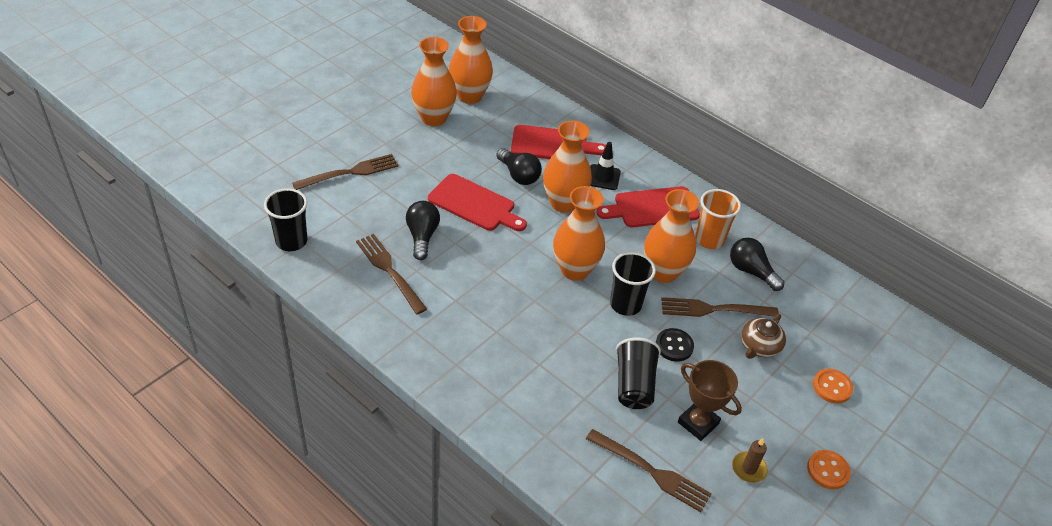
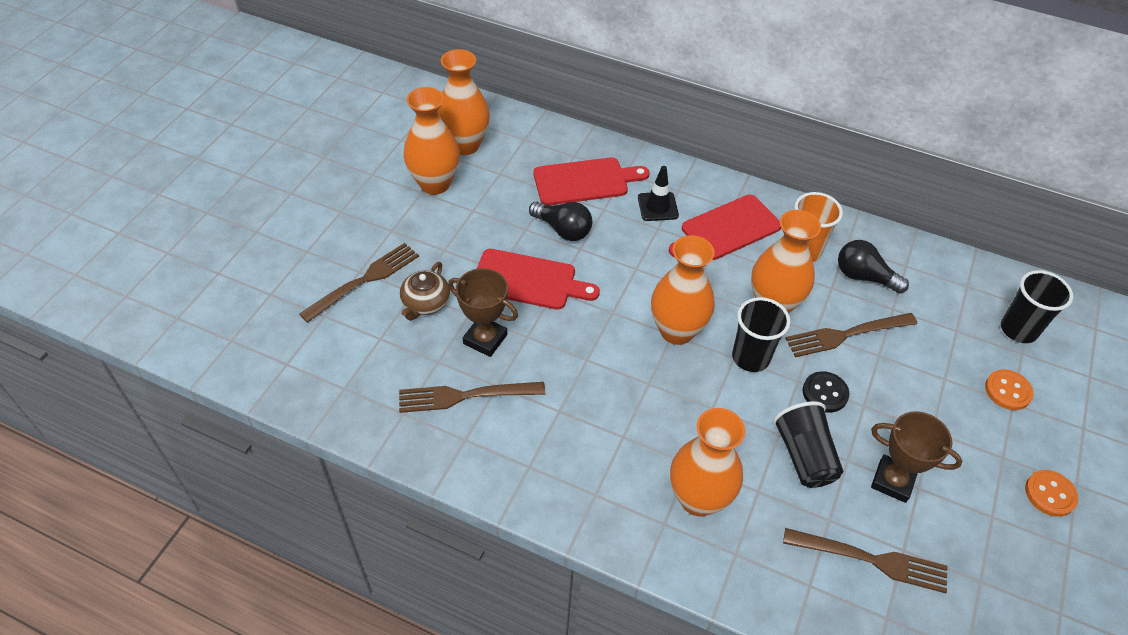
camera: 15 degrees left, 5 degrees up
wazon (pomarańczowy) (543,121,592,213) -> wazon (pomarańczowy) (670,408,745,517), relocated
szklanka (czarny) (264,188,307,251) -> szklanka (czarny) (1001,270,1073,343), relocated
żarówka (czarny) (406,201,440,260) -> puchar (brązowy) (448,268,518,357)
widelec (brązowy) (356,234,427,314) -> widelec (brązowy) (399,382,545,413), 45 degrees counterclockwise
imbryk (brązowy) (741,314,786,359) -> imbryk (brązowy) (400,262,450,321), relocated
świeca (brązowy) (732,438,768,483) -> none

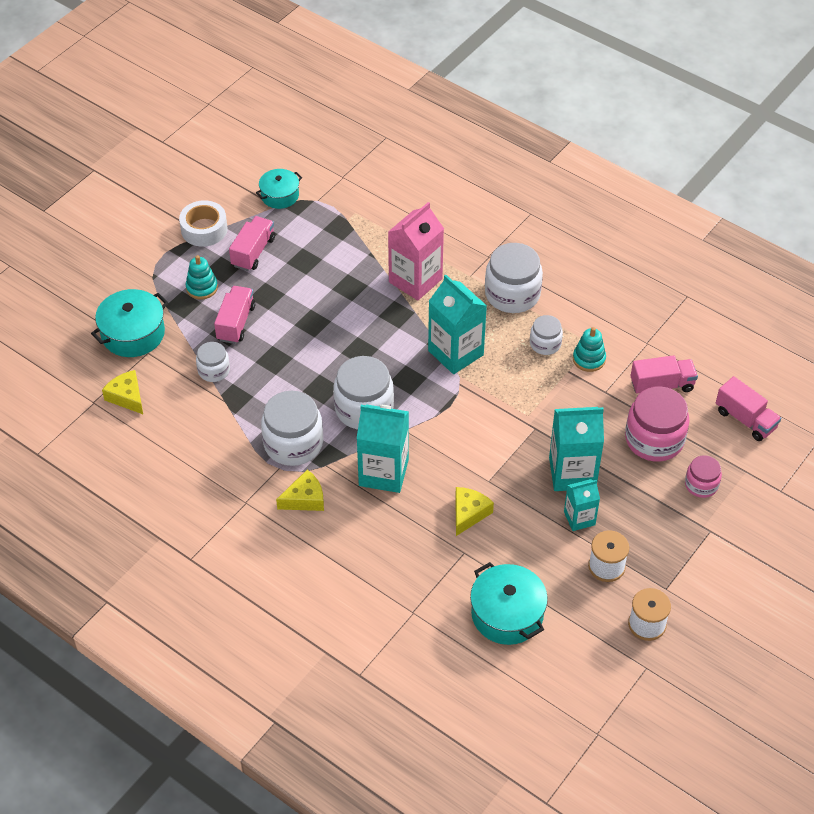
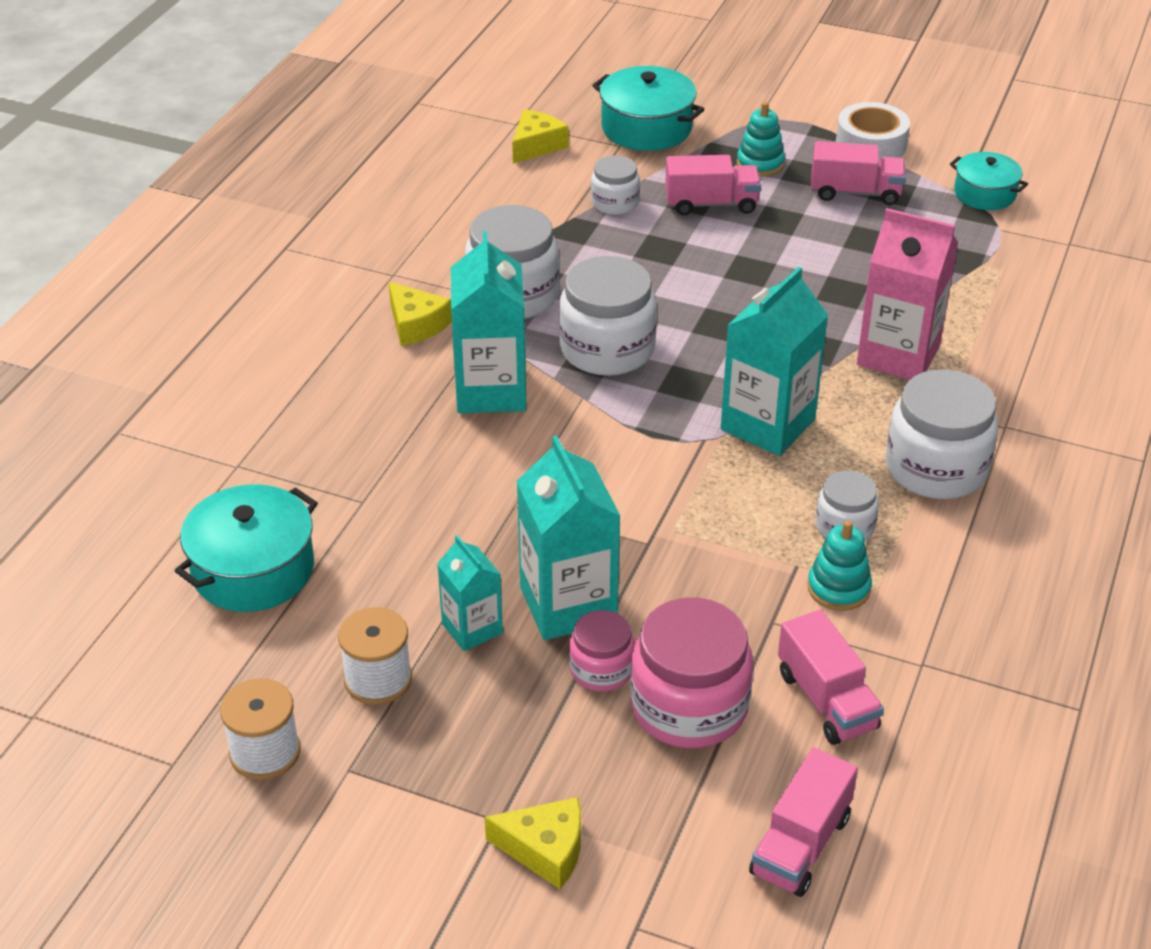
camera: 75 degrees right, 10 degrees down
słoik (różowy) (685,455,722,498) -> słoik (różowy) (569,610,635,692), relocated
ser (żółty) (455,487,494,536) -> ser (żółty) (484,797,581,889), relocated

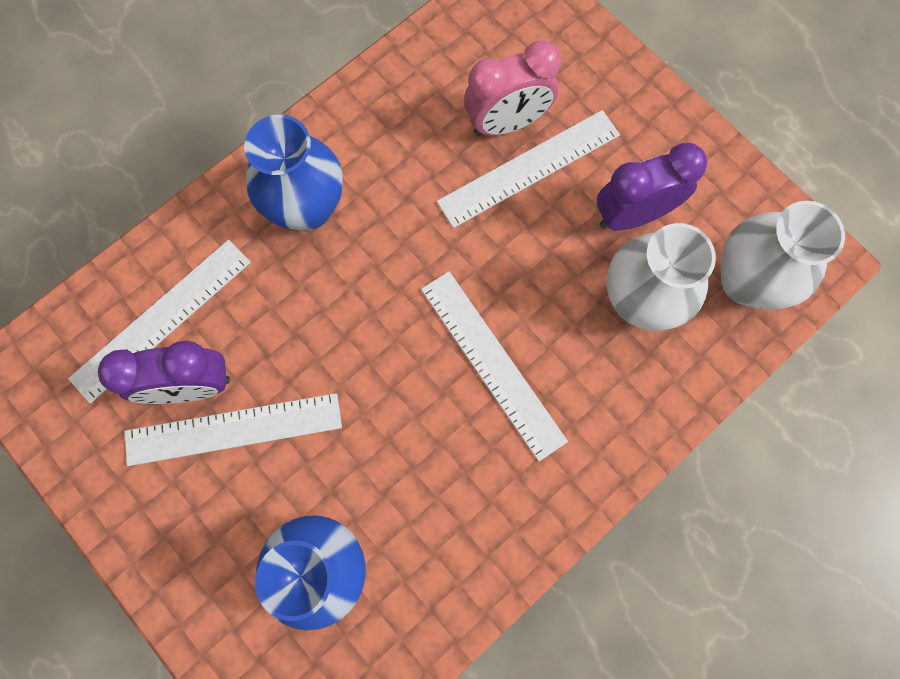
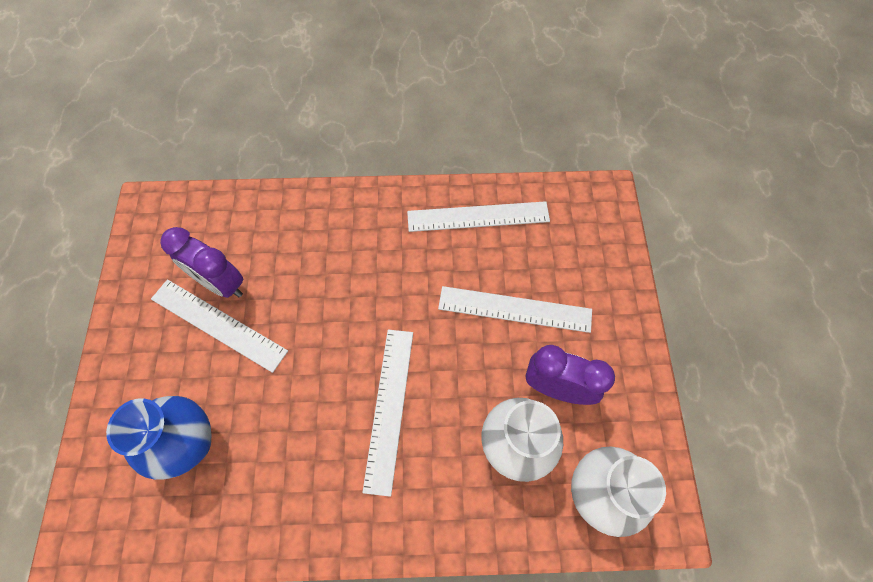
camera: 40 degrees right, 10 degrees down
budzik (różowy) (464,40,561,136) -> none
wazon (niebieski) (244,115,343,230) -> none
linijka (biały) (68,240,251,403) -> linijka (biały) (407,201,550,232), relocated

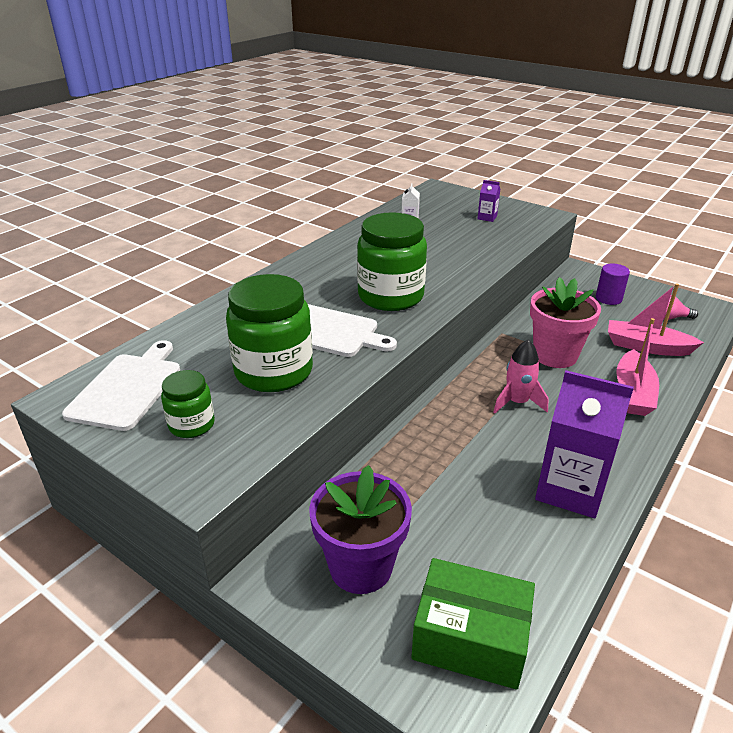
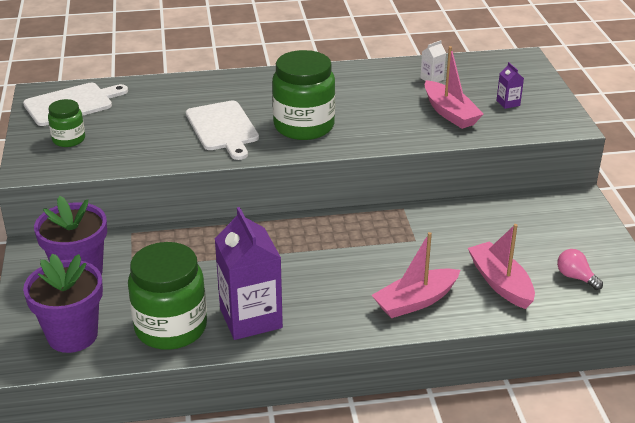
camera: 45 degrees right, 0 degrees up
walec (fioletowy) (596,264,630,305) -> none
słoik (zielony) (226,274,313,392) -> słoik (zielony) (128,242,207,350), relocated
doniczka (różowy) (530,277,601,368) -> none
rakieta (różowy) (493,339,549,413) -> none
pudełko (zielony) (411,558,535,690) -> doniczka (fioletowy) (23,253,103,353)
none -> łódka (różowy) (425,46,484,129)

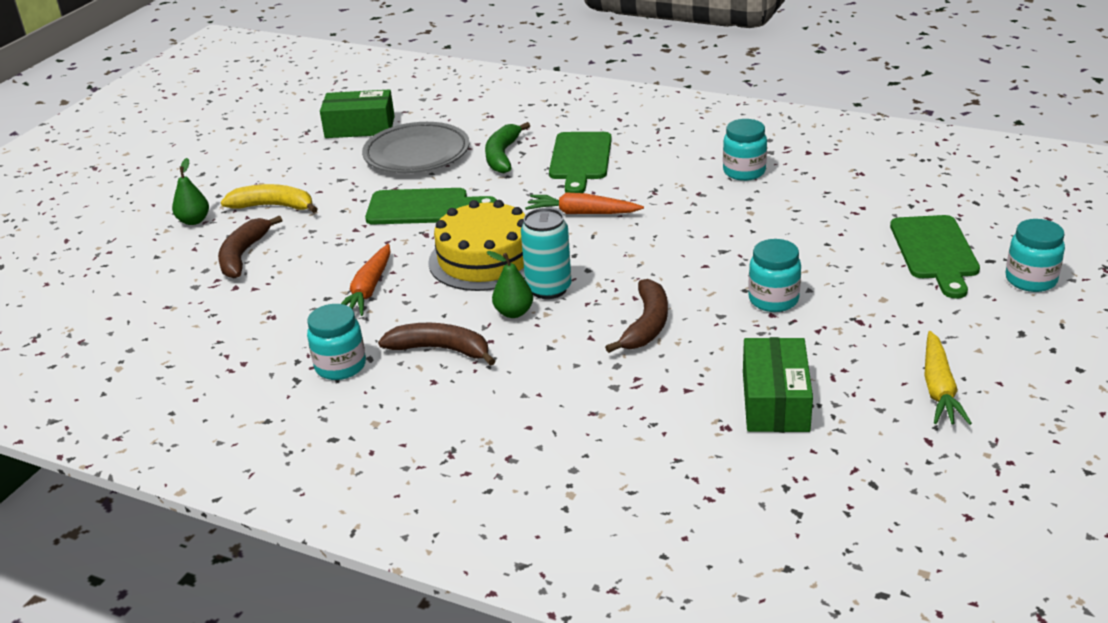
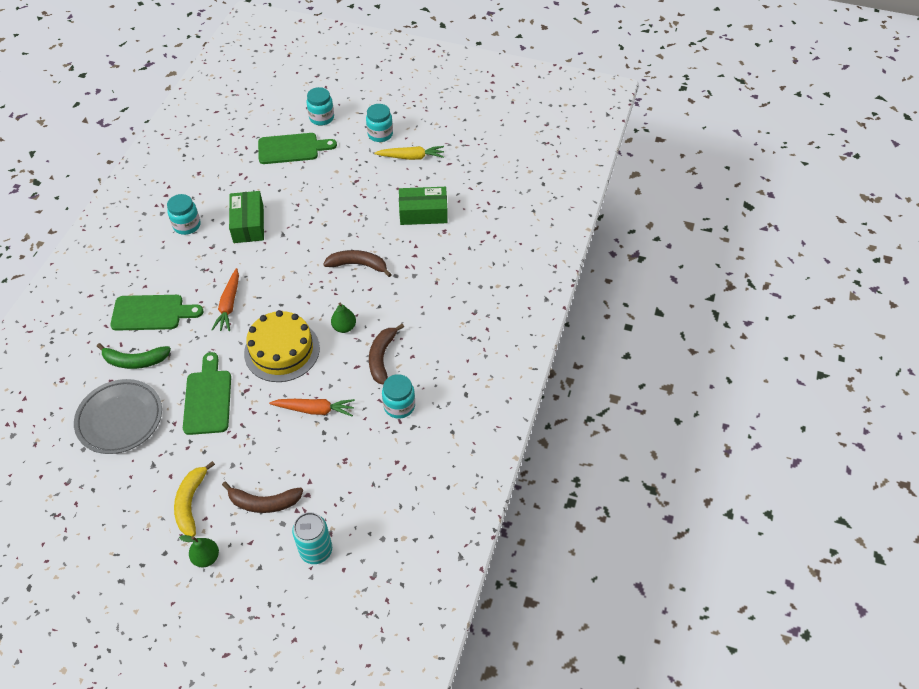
camera: 100 degrees left, 20 degrees up
pudełko (zielony) (320,89,395,138) -> pudełko (zielony) (229,191,264,243), relocated
puszka (turkusowy) (521,208,572,299) -> puszka (turkusowy) (292,512,332,564), relocated
słoik (turkusowy) (748,239,801,312) -> słoik (turkusowy) (366,104,393,142), relocated

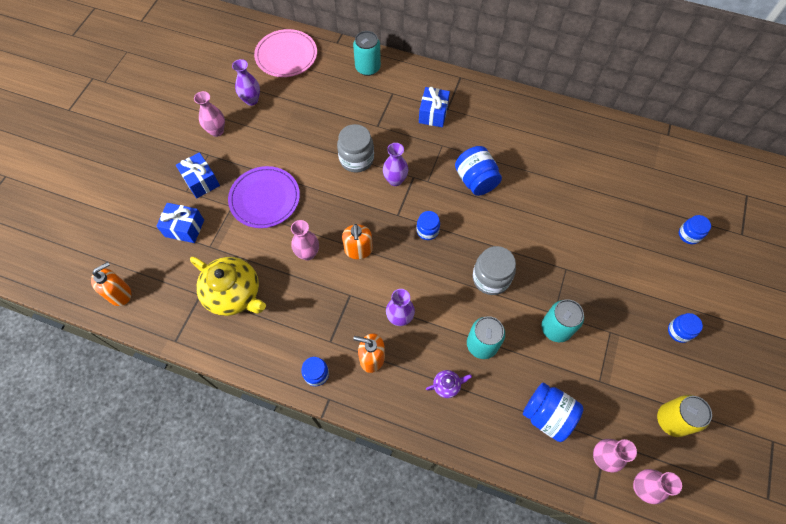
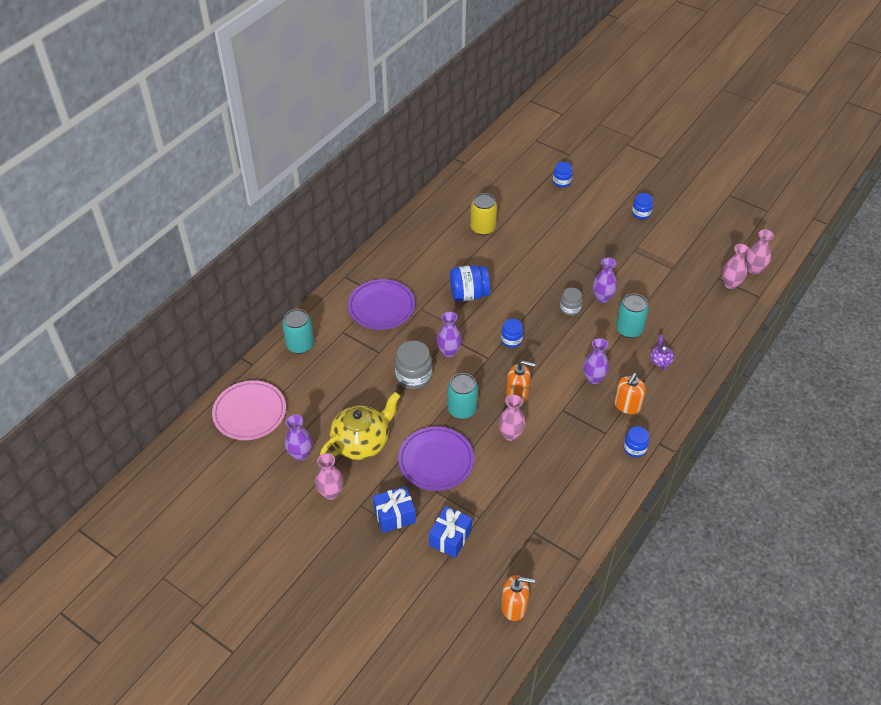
camera: 75 degrees left, 15 degrees down
prezent (niebieski) (419,87,450,127) -> talerz (fioletowy) (348,279,415,330)
słoik (szary) (473,246,516,295) -> słoik (szary) (560,288,582,316), x0.61
imbryk (żółty) (190,257,266,316) -> imbryk (żółty) (320,392,400,460), relocated
dozownik mydła (pomarańczowy) (91,262,131,306) -> dozownik mydła (pomarańczowy) (501,575,535,621), 120 degrees clockwise
puszka (turkusowy) (542,299,584,342) -> puszka (turkusowy) (447,373,478,419), relocated
słoik (niebieski) (523,383,584,442) -> none
puszka (żółty) (657,395,712,437) -> puszka (żółty) (470,193,497,235), relocated
none -> wazon (fioletowy) (593,257,617,303)

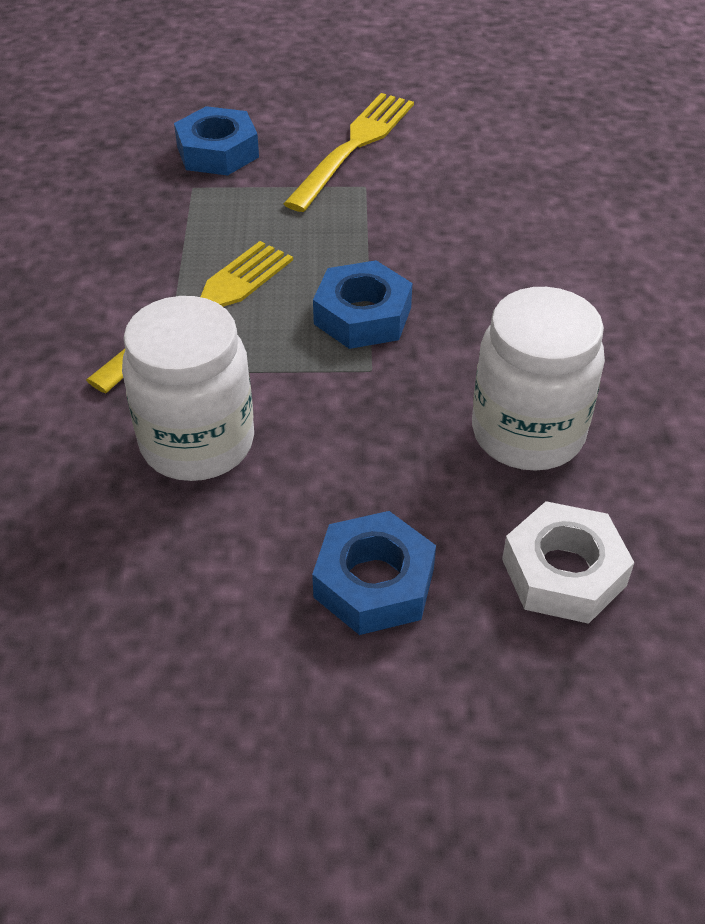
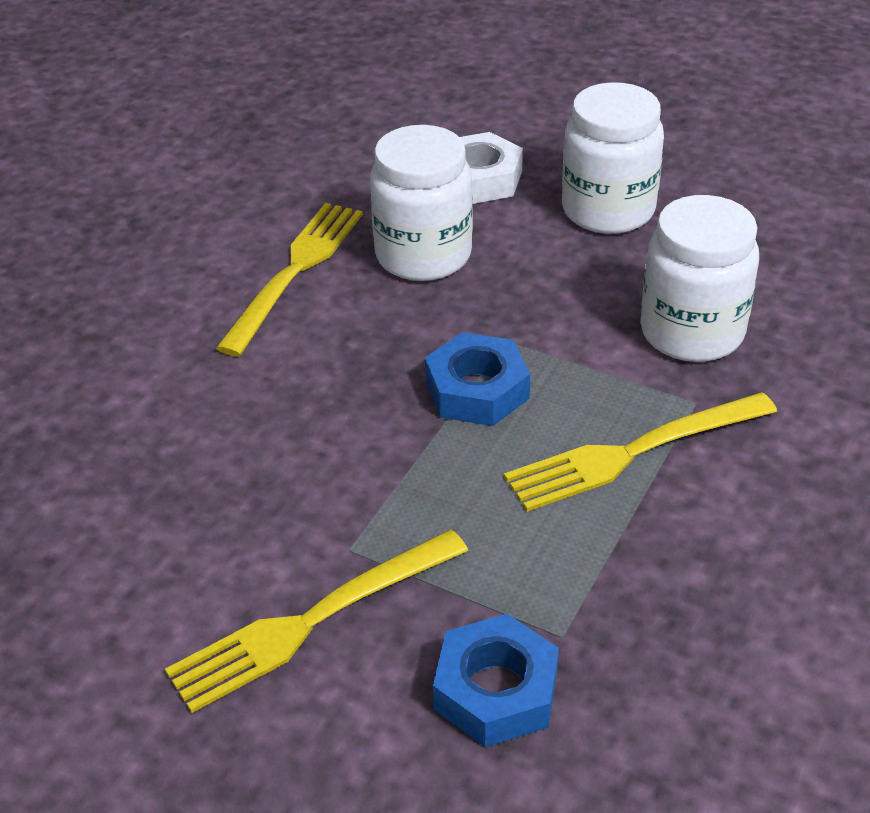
camera: 150 degrees left, 5 degrees down
nakrętka (niebieski) (312,511,436,635) -> słoik (biały) (562,82,664,234)
none -> widelec (żółty) (216,203,363,356)

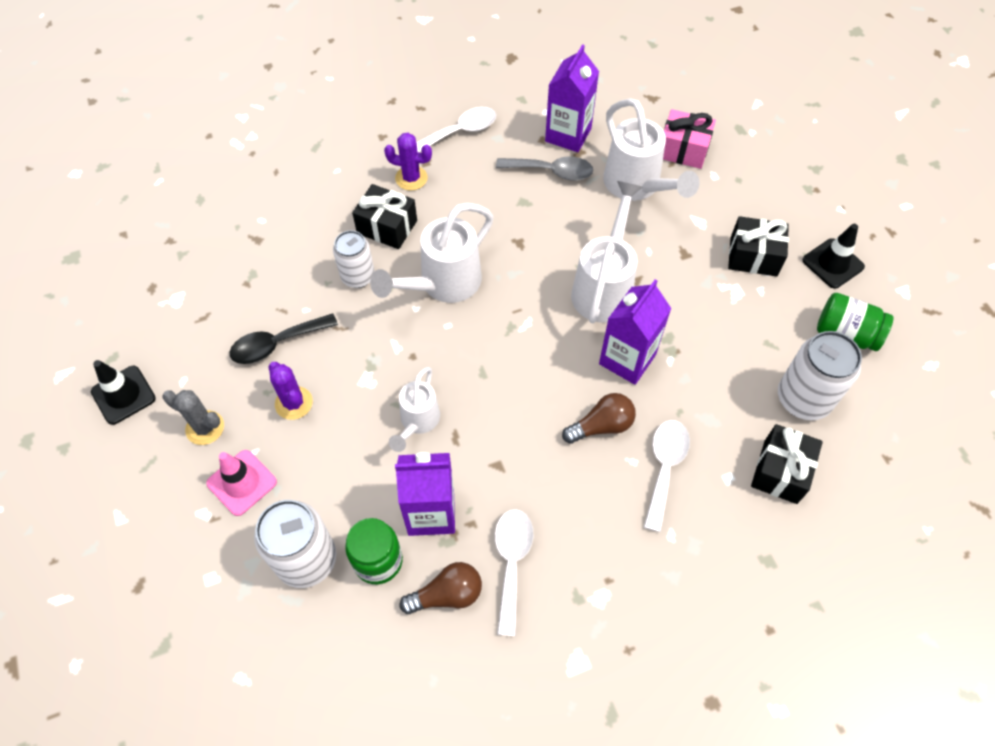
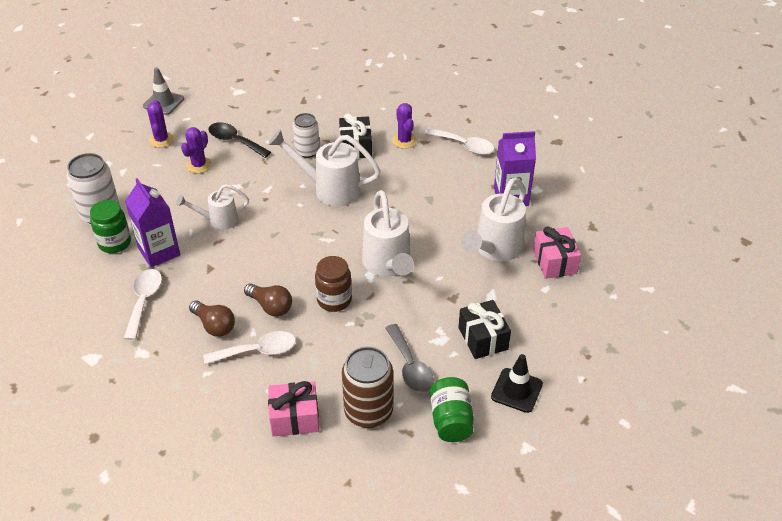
camera: 60 degrees right, 15 degrees down
łyżka (szary) (496,156,593,181) -> łyżka (szary) (386,324,434,393), relocated
konewka (biały) (571,181,642,323) -> konewka (biały) (362,190,414,277), 90 degrees clockwise
karton mleka (fioletowy) (599,279,672,385) -> słoik (brązowy) (315,256,352,312)
puszka (biały) (778,331,862,420) -> puszka (brązowy) (342,346,393,428)
pachołek (czarny) (91,360,156,425) -> pachołek (szary) (143,67,184,115)
kaktus (szary) (163,390,224,445) -> kaktus (fioletowy) (147,100,174,148)
prezent (czarny) (751,424,823,504) -> prezent (różowy) (268,381,319,437)
pachołek (różowy) (206,450,277,516) -> none
łyżka (biały) (495,509,534,636) -> łyżka (biały) (124,269,162,340), 60 degrees counterclockwise
żarówka (brązowy) (400,562,482,614) -> żarówka (brązowy) (189,301,235,337), relocated

